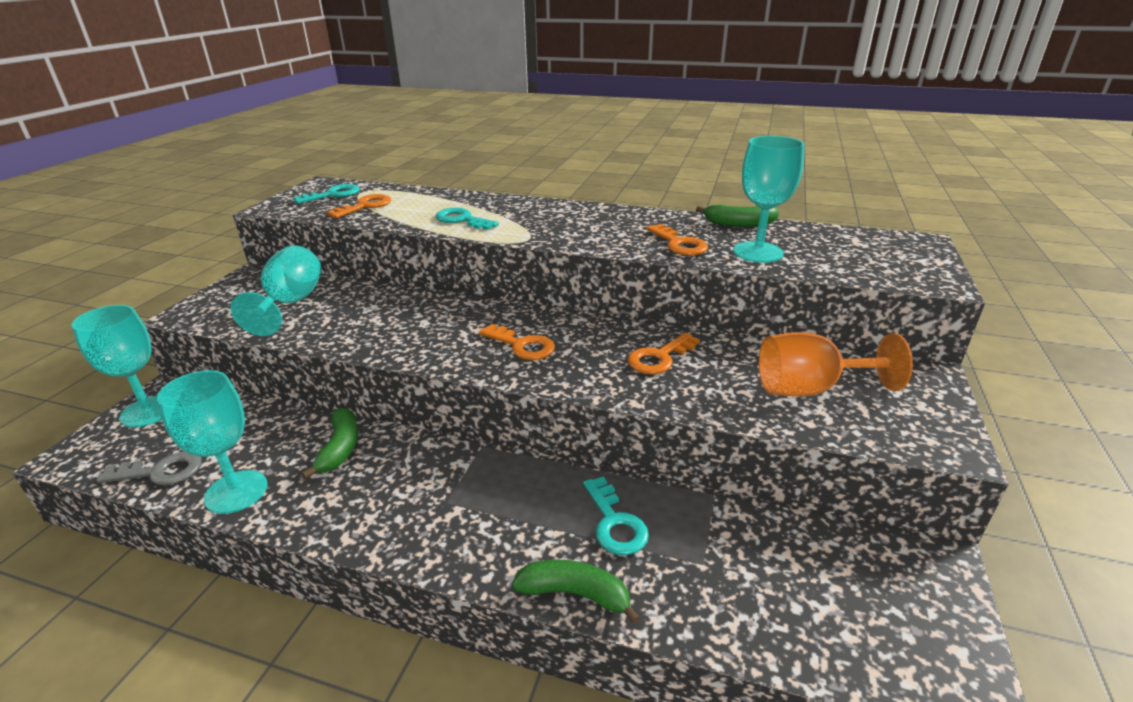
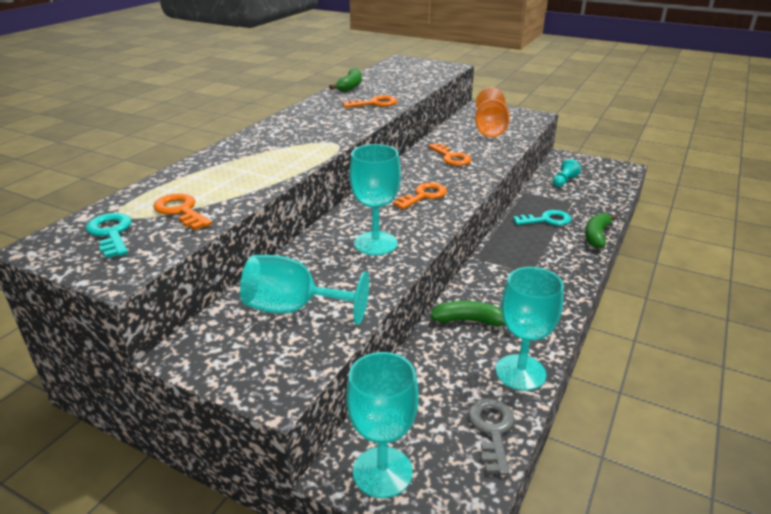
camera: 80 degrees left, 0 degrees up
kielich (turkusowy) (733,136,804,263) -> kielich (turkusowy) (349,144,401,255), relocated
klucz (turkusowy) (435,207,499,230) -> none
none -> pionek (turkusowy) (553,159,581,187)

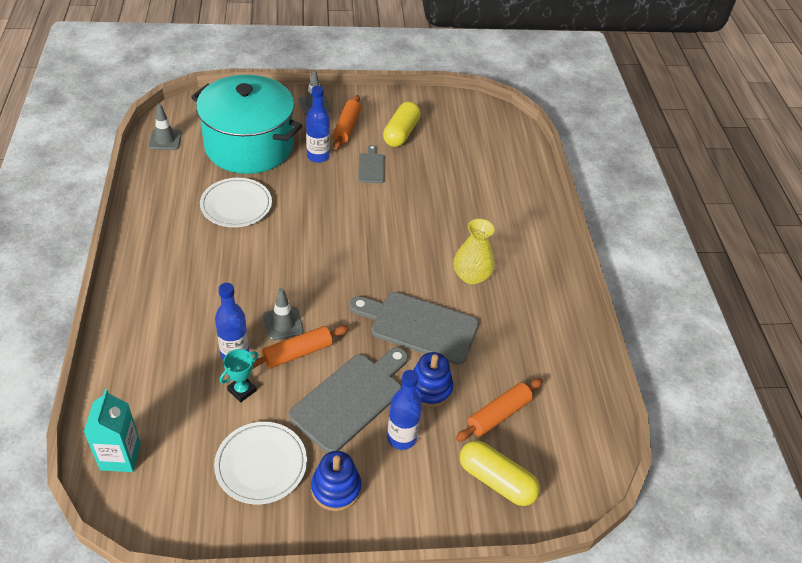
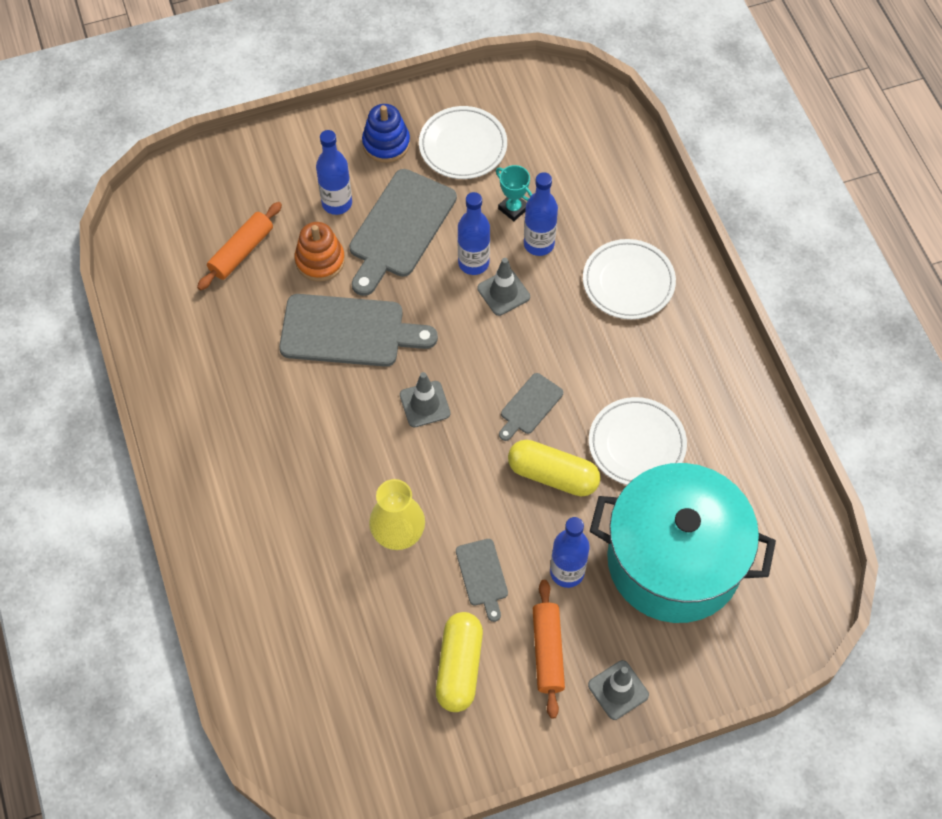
camera: 170 degrees right, 15 degrees up
pachołek (szary) (149,103,182,150) -> pachołek (szary) (400,372,451,427), relocated
wazon (żółty) (453,219,495,284) -> wazon (żółty) (369,479,425,550), relocated
wałek do ciasta (pomarańczowy) (253,325,349,369) -> butelka (niebieski) (458,192,490,275)
puchar (turkusowy) (220,349,258,403) -> puchar (turkusowy) (496,165,532,221), 75 degrees counterclockwise
zabawka nakładanka (niebieski) (413,352,453,407) -> zabawka nakładanka (pomarańczowy) (295,222,345,281)
karton mleka (turkusowy) (84,389,141,472) -> none
kapsułka (żółty) (460,440,540,506) -> kapsułka (żółty) (508,440,600,496), relocated
none -> talerz (biały) (583,239,676,319)
none -> deska do krojenia (szary) (499,373,563,441)

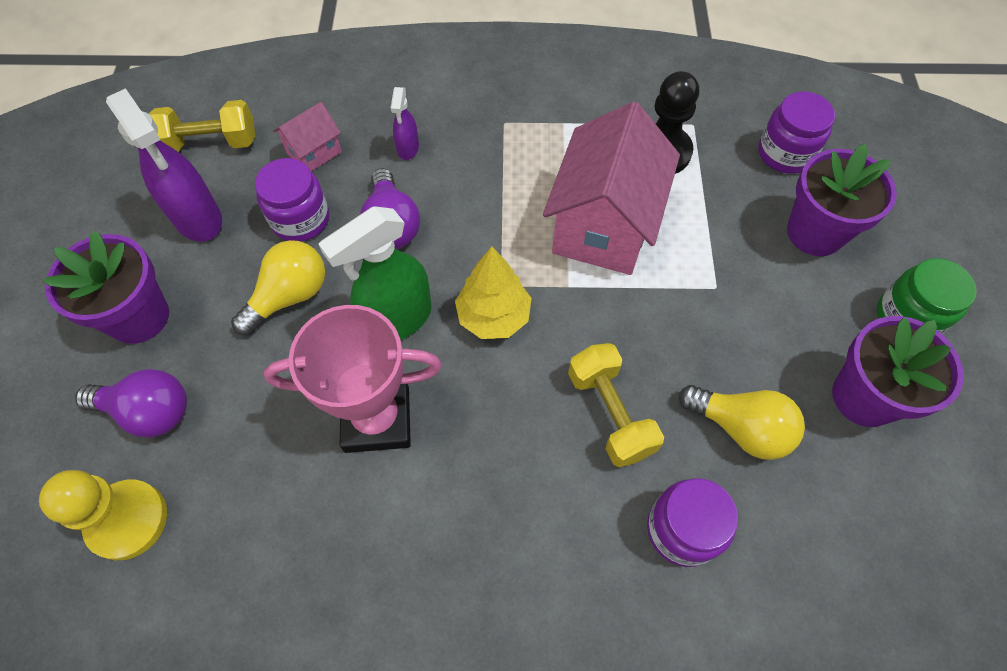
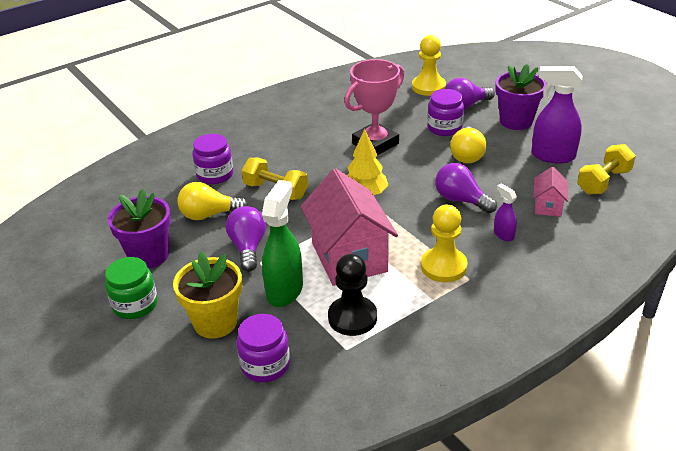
camera: 145 degrees right, 25 degrees down
doniczka (fioletowy) (787,144,897,256) -> doniczka (żółty) (173,251,242,339)
słoik (fioletowy) (255,158,329,242) -> słoik (fioletowy) (427,89,464,136), relocated
spryskiwacz (zielony) (319,206,432,340) -> spryskiwacz (zielony) (262,180,303,307), relocated
none -> pionek (żółty) (421,204,468,282)
none -> żarówka (fioletowy) (226,206,266,272)

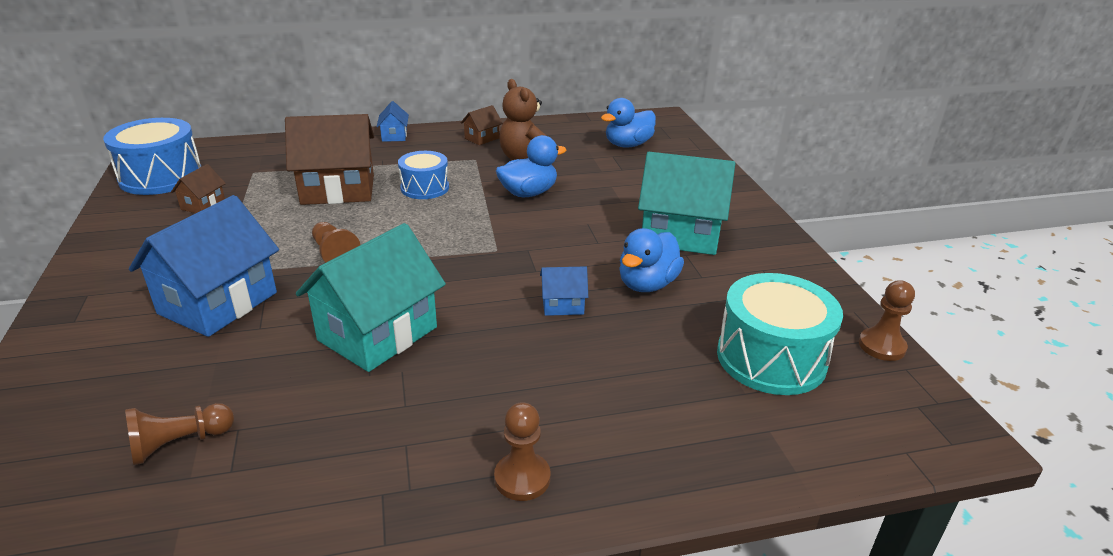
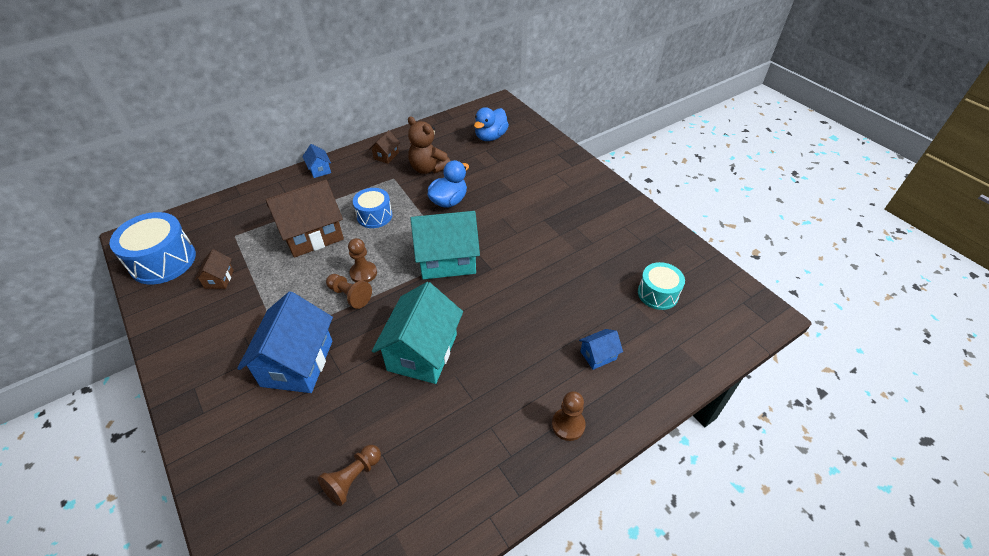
camera: 20 degrees left, 15 degrees up
domek (turkusowy) (638,152,735,255) -> domek (turkusowy) (410,211,480,279), relocated
kaczka (niebieski) (619,228,684,292) -> none
domek (niebieski) (540,266,588,316) -> domek (niebieski) (579,329,623,370), relocated
bęben (turkusowy) (717,273,843,395) -> bęben (turkusowy) (638,262,685,310), x0.62
pionek (brązowy) (859,280,915,361) -> pionek (brązowy) (348,238,377,283), relocated

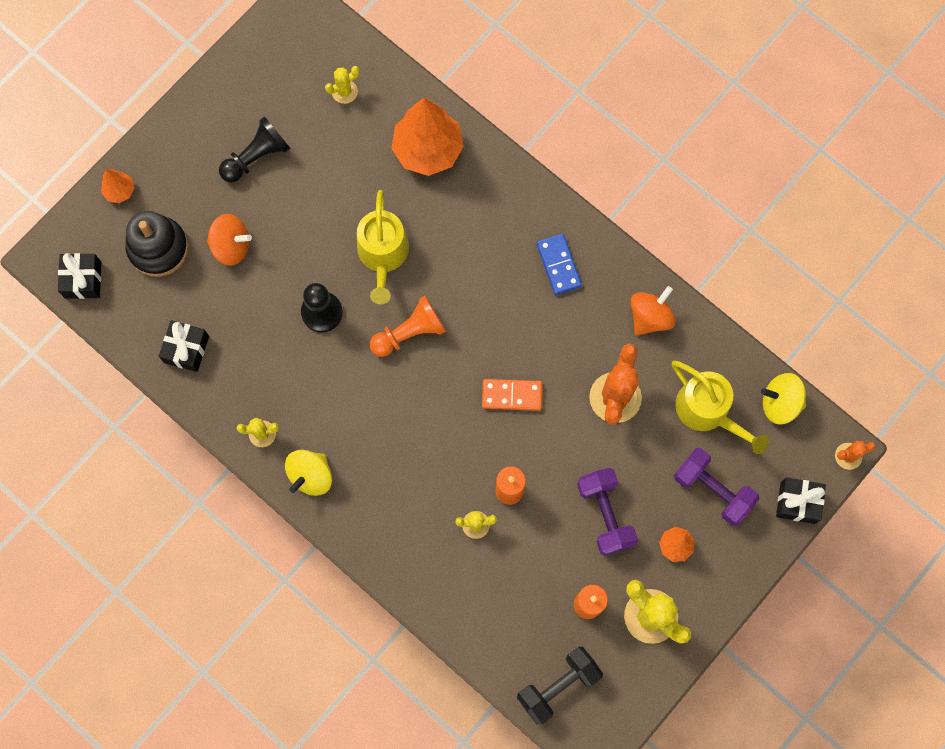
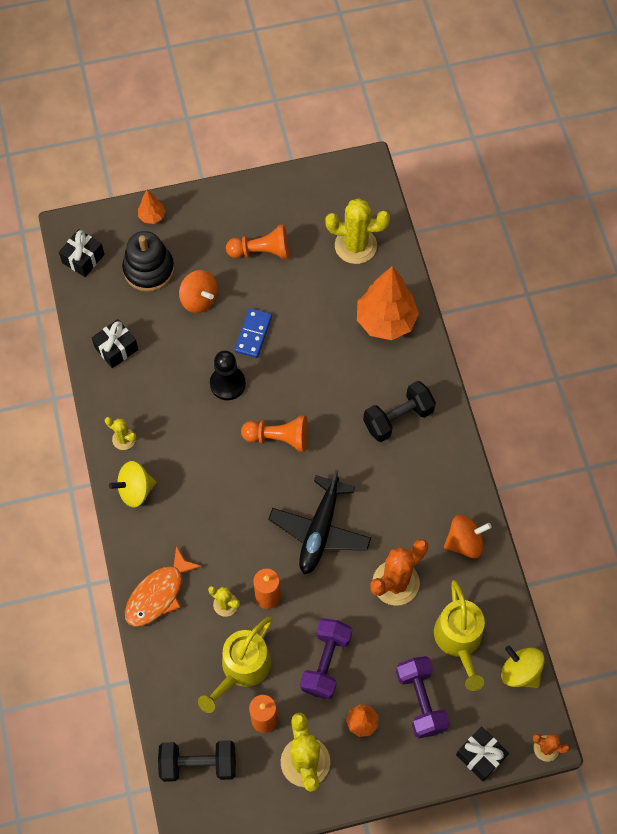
camera: 35 degrees right, 10 degrees down
kaktus (żółty) (325,66,359,104) -> kaktus (żółty) (325,198,390,264), x1.91
pionek (czarny) (219,116,291,183) -> pionek (pomarańczowy) (226,224,289,259)
konewka (żółty) (357,190,409,304) -> konewka (żółty) (198,616,273,713), relocated
kostka domina (niebieski) (537,234,582,295) -> kostka domina (niebieski) (234,308,272,358), relocated
kostka domina (pomarańczowy) (482,379,542,411) -> samolot (czarny) (268,469,371,574)
none -> hantel (czarny) (363,381,436,442)
none -> ryba (pomarańczowy) (125,545,203,627)

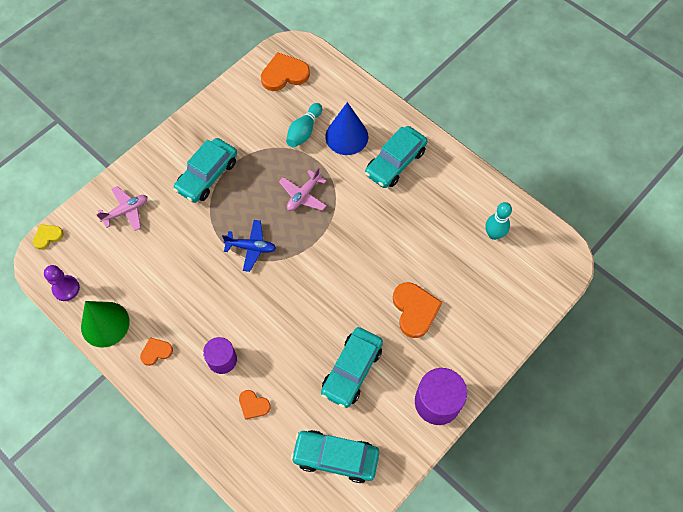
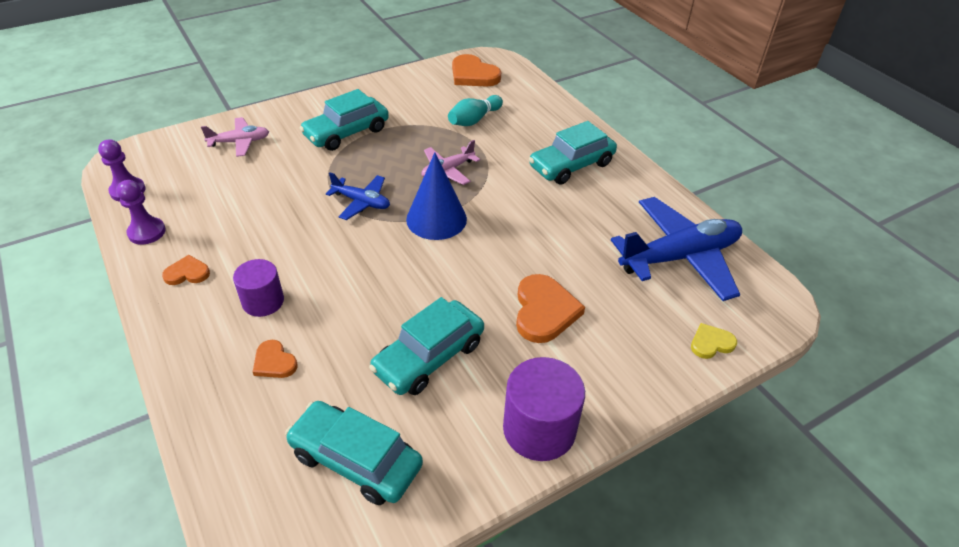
camera: 15 degrees right, 20 degrees down
serce (pomarańczowy) (261,52,310,91) -> serce (pomarańczowy) (452,54,501,87), 135 degrees counterclockwise
stożek (niebieski) (325,102,368,155) -> stożek (niebieski) (406,152,467,240), relocated
kręgiel (turkusowy) (485,202,512,240) -> samolot (niebieski) (611,197,742,301)
serce (żółty) (33,224,64,250) -> serce (żółty) (691,323,737,359), relocated
stożek (zielony) (81,301,130,348) -> pionek (fioletowy) (117,180,166,245)

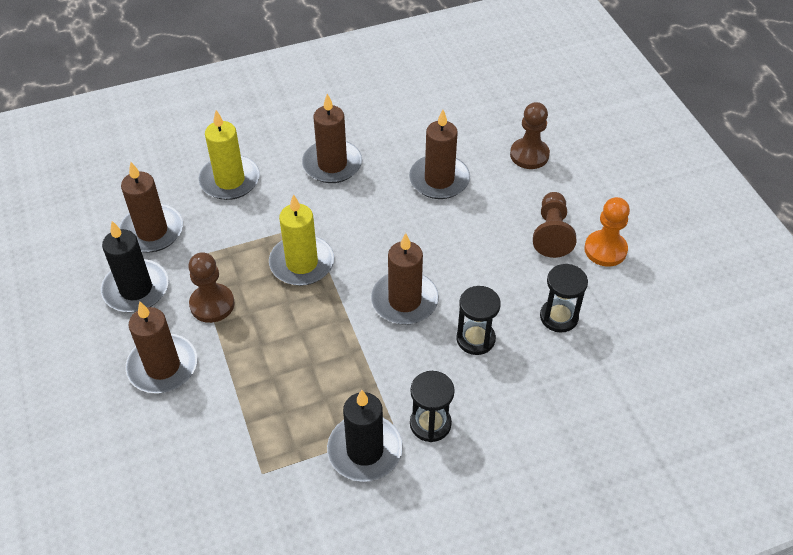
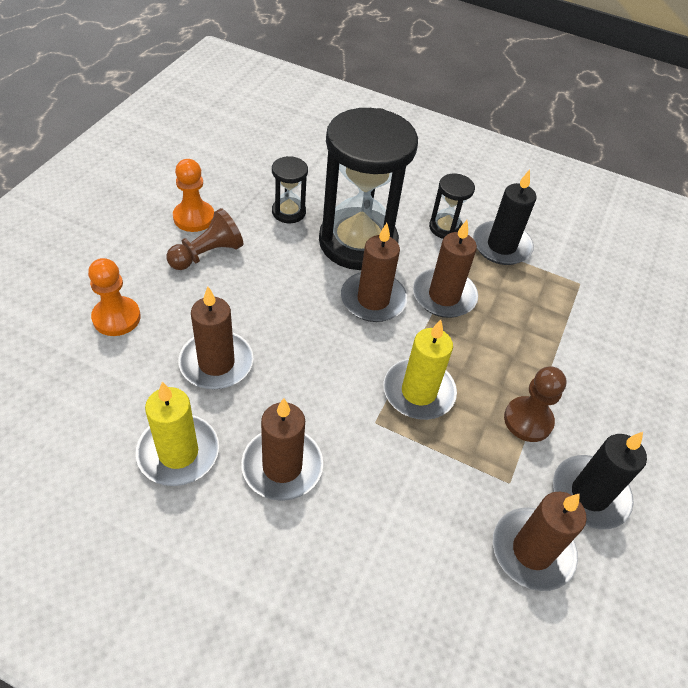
camera: 140 degrees left, 0 degrees up
pionek (brązowy) (510,102,550,169) -> pionek (pomarańczowy) (88,258,141,336)
świeca (żółty) (198,110,260,200) -> świeca (żółty) (136,382,219,486), relocated
klepsydra (czarny) (456,286,501,355) -> klepsydra (czarny) (319,108,418,270), x2.25
świeca (brązowy) (125,301,197,393) -> świeca (brązowy) (413,220,478,318), relocated

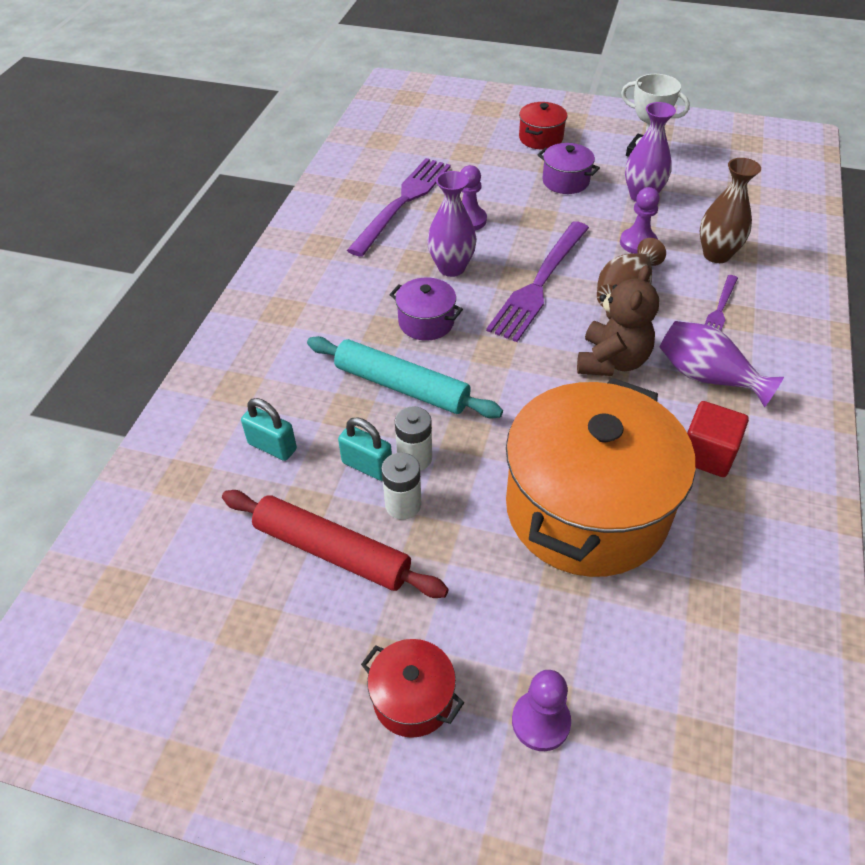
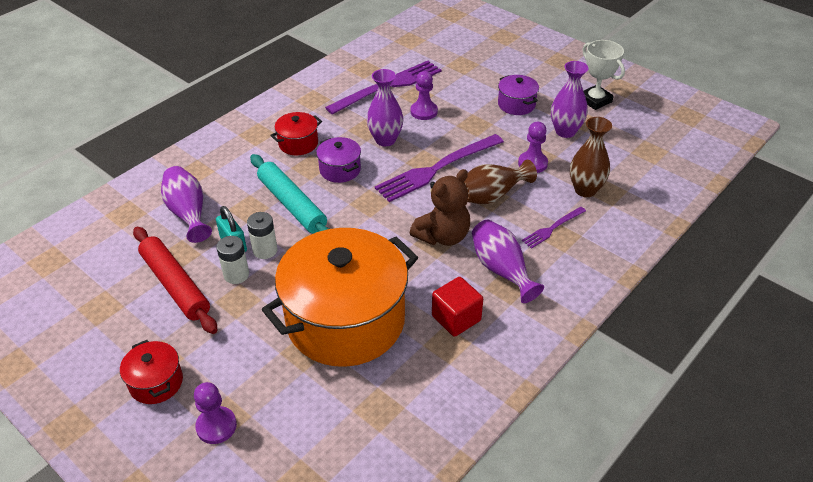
camera: 25 degrees right, 5 degrees down
garnek (czerwony) (519,102,568,150) -> garnek (czerwony) (270,112,322,155), relocated
kłódka (turkusowy) (241,398,297,461) -> wazon (fioletowy) (161,166,212,243)

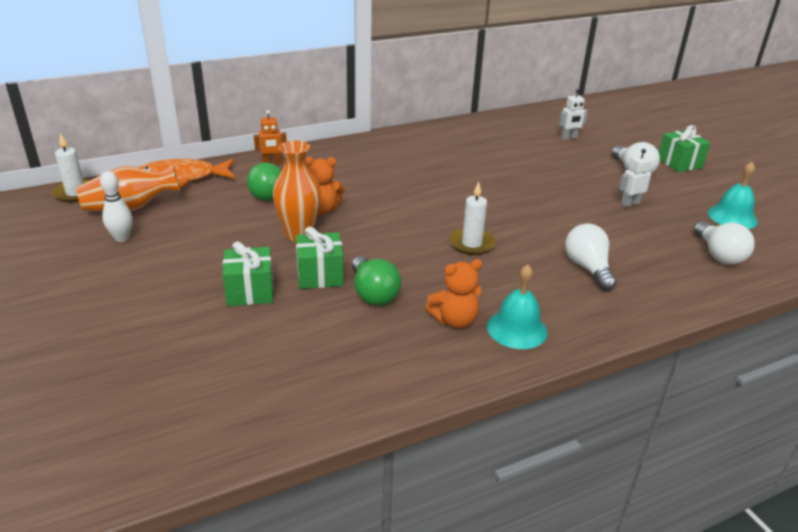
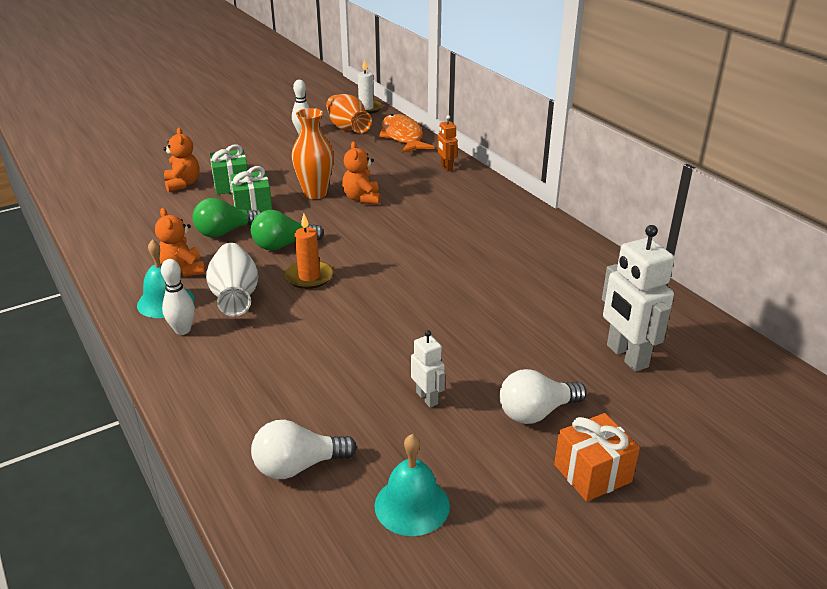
camera: 85 degrees right, 0 degrees up
robot (biały) (559,89,588,140) -> robot (biały) (602,225,674,372), x1.89
prezent (zielony) (659,125,710,172) -> prezent (pomarańczowy) (554,413,640,501)
żarówka (zielony) (247,163,282,201) -> żarówka (zielony) (251,210,324,250), relocated
świeca (biały) (449,181,496,255) -> świeca (pomarańczowy) (285,214,333,289)
żarówka (biały) (565,223,617,291) -> none
none -> miś (pomarańczowy) (163,128,200,192)
none -> wazon (biały) (206,243,258,316)
none -> kręgiel (biały) (161,259,195,335)

